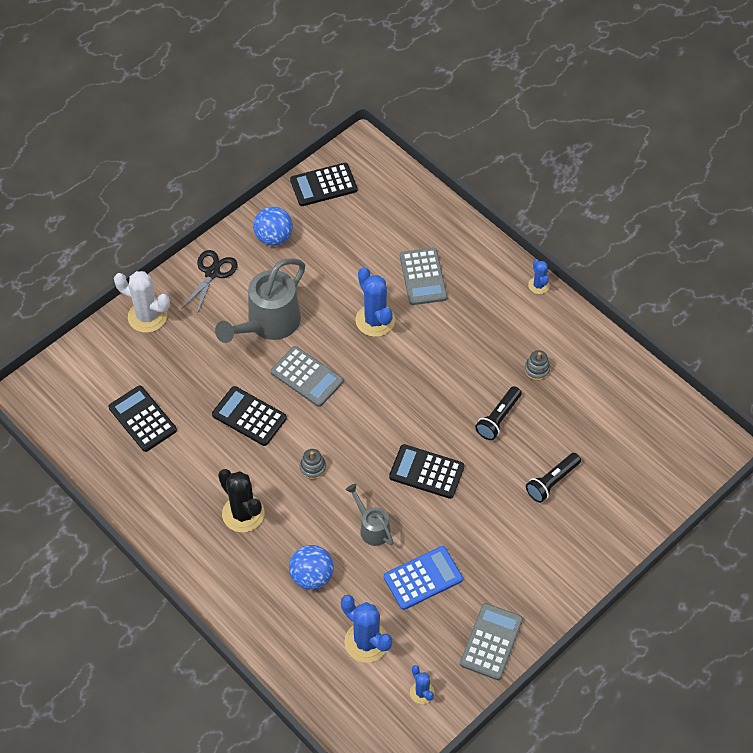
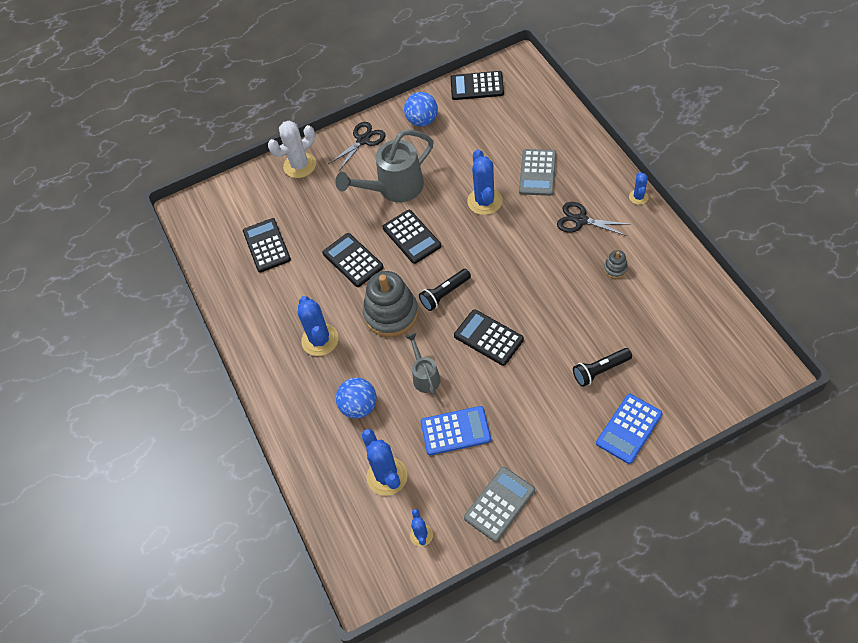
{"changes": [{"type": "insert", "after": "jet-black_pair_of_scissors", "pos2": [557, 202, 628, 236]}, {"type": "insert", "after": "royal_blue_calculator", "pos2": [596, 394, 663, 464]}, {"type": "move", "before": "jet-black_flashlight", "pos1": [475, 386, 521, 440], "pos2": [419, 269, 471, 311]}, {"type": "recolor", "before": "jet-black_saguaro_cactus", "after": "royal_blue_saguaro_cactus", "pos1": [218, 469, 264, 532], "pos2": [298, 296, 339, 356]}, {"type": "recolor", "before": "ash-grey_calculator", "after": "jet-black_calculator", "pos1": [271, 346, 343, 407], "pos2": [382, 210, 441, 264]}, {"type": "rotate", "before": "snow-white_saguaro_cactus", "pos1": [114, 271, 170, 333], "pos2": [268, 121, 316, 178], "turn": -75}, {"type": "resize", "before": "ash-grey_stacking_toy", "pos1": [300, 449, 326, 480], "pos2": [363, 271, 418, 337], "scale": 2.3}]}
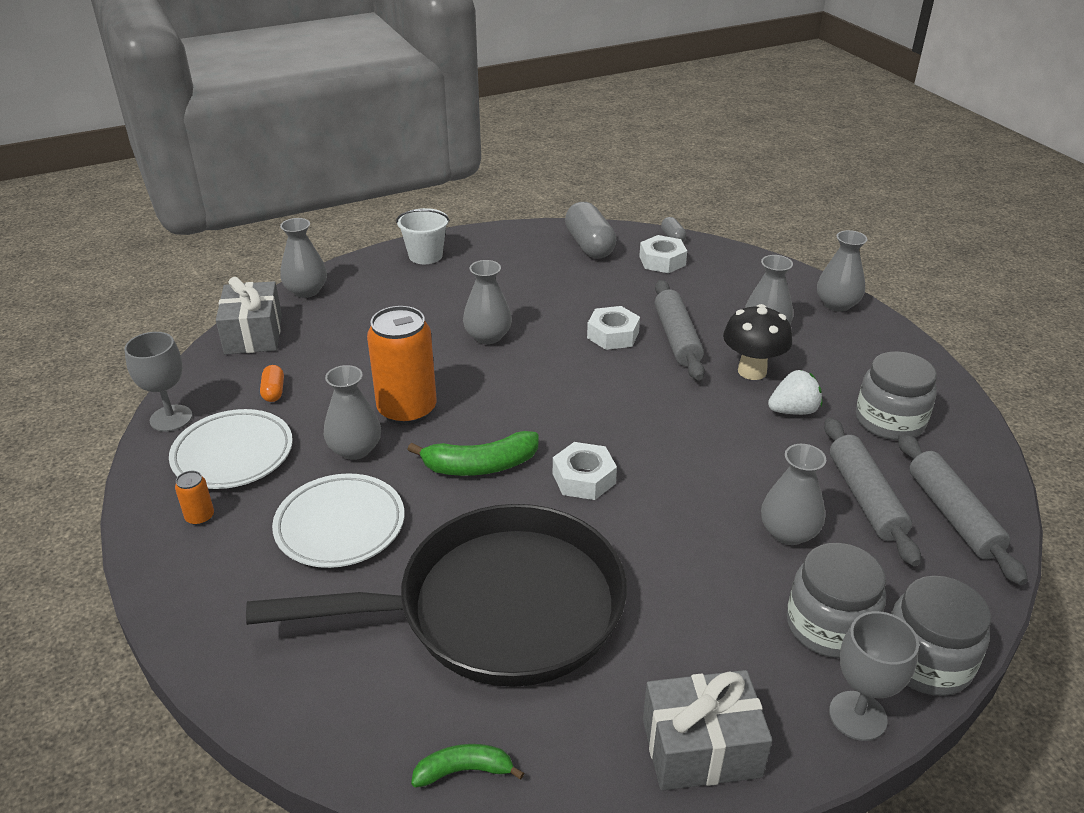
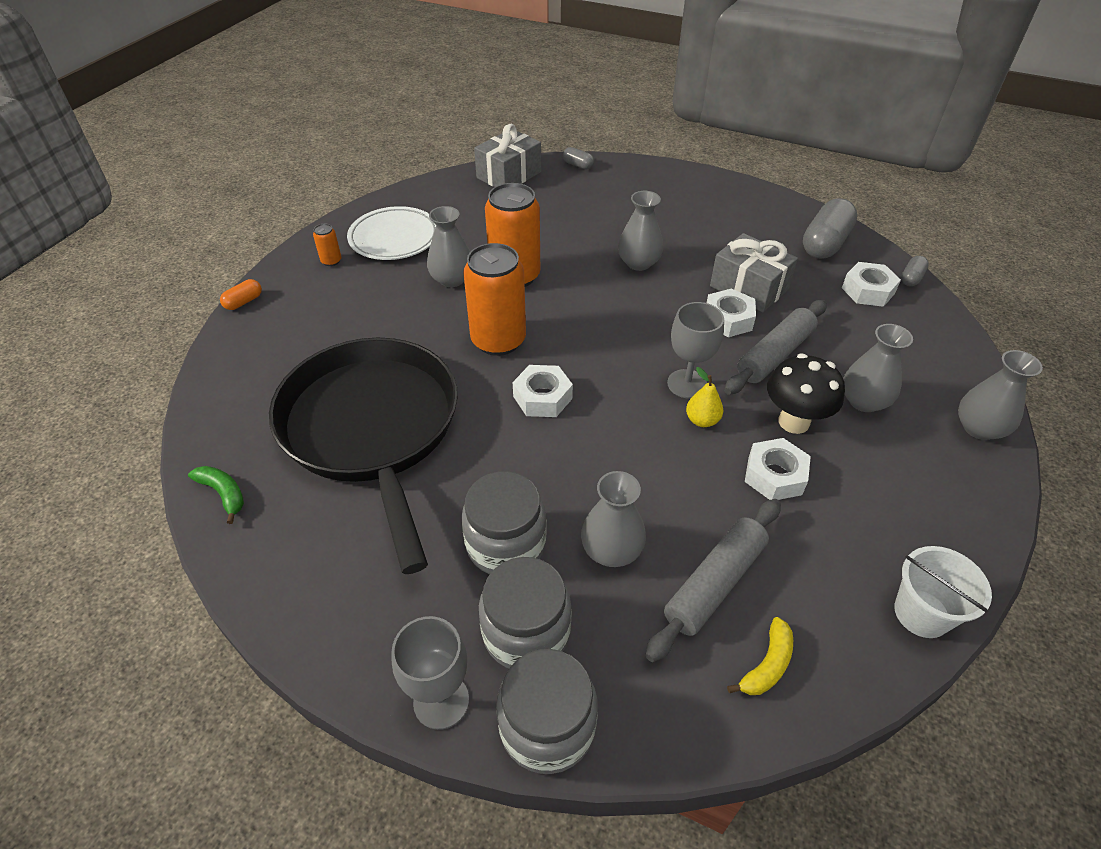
{"changes": [{"type": "delete", "before": "snow-white_flat_dish", "pos1": [272, 473, 404, 568]}, {"type": "insert", "after": "golden_toy_pear", "pos2": [686, 367, 723, 427]}, {"type": "move", "before": "ash-grey_chalice", "pos1": [124, 332, 192, 432], "pos2": [667, 302, 724, 398]}, {"type": "move", "before": "orange-coloured_capsule", "pos1": [260, 365, 284, 402], "pos2": [220, 279, 262, 310]}, {"type": "move", "before": "snow-white_bucket", "pos1": [396, 208, 450, 264], "pos2": [894, 546, 992, 638]}, {"type": "move", "before": "ash-grey_gift", "pos1": [643, 670, 772, 791], "pos2": [710, 233, 798, 312]}, {"type": "move", "before": "ash-grey_jam_jar", "pos1": [856, 351, 937, 440], "pos2": [461, 471, 547, 574]}, {"type": "replace", "before": "ash-grey_vase", "after": "ash-grey_capsule", "pos1": [280, 218, 327, 298], "pos2": [563, 147, 594, 169]}, {"type": "replace", "before": "green_banana", "after": "orange-coloured_tin", "pos1": [407, 431, 539, 476], "pos2": [463, 243, 526, 356]}, {"type": "replace", "before": "snow-white_strawberry", "after": "snow-white_hex_nut", "pos1": [768, 370, 822, 415], "pos2": [745, 438, 811, 500]}, {"type": "replace", "before": "ash-grey_dough_roller", "after": "golden_banana", "pos1": [898, 433, 1028, 585], "pos2": [727, 617, 793, 695]}, {"type": "rotate", "before": "jet-black_frying_pan", "pos1": [246, 504, 627, 687], "pos2": [269, 338, 457, 574], "turn": -150}]}
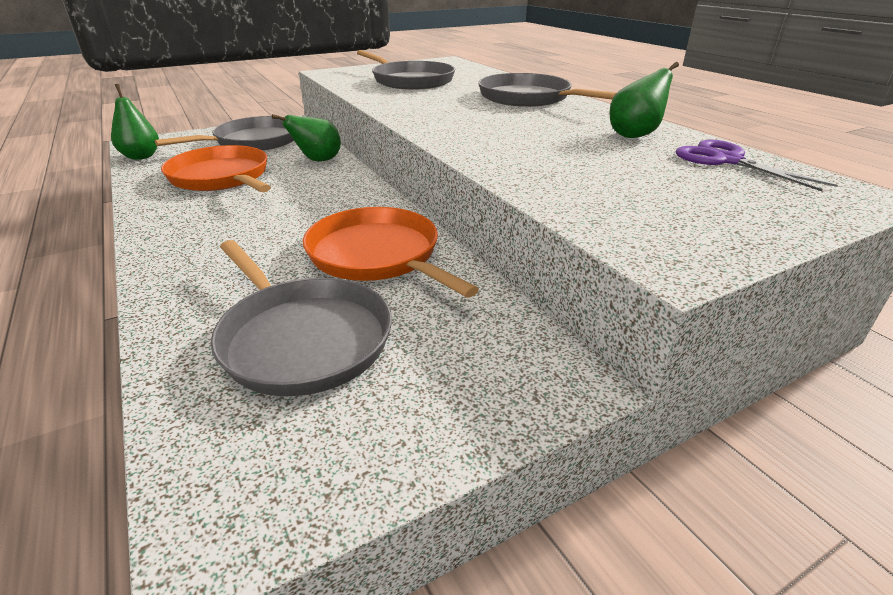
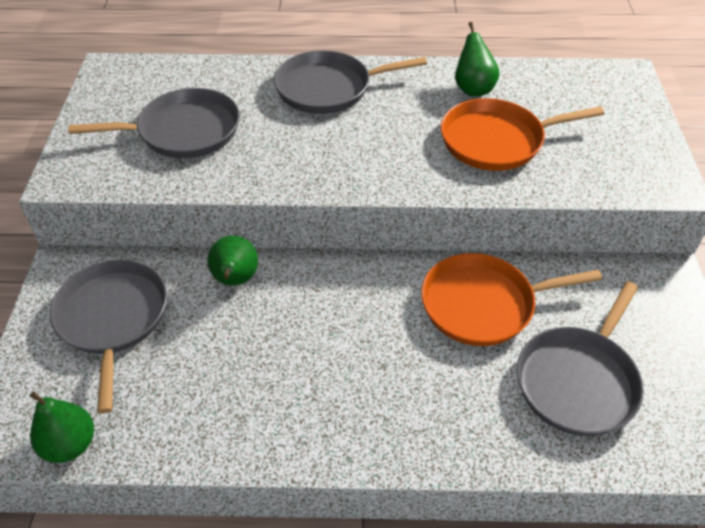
{"changes": [{"type": "delete", "before": "violet_pair_of_scissors", "pos1": [675, 140, 838, 191]}, {"type": "move", "before": "orange-coloured_frying_pan", "pos1": [161, 145, 271, 192], "pos2": [441, 98, 604, 171]}, {"type": "rotate", "before": "ash-grey_frying_pan", "pos1": [211, 240, 392, 396], "pos2": [517, 281, 644, 436], "turn": 135}]}
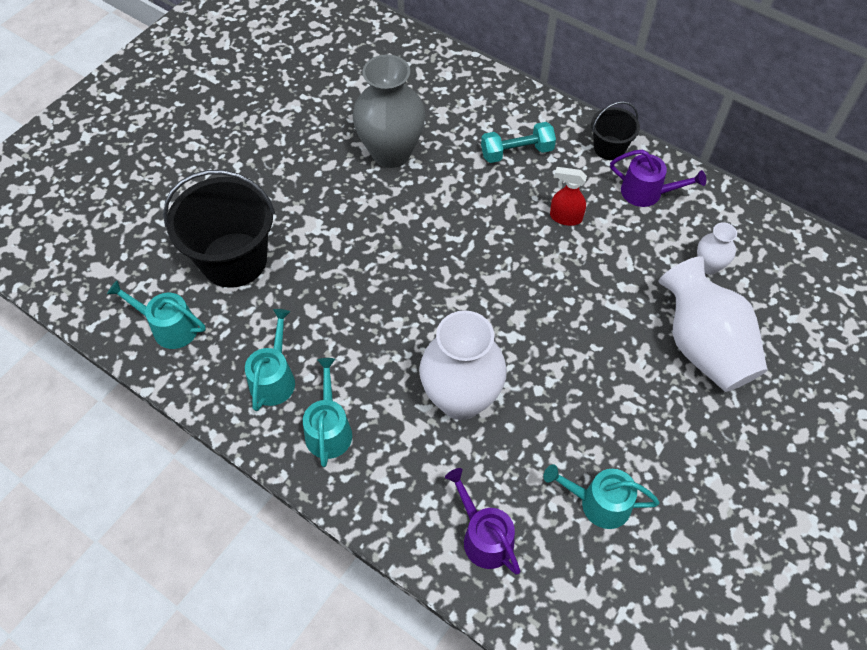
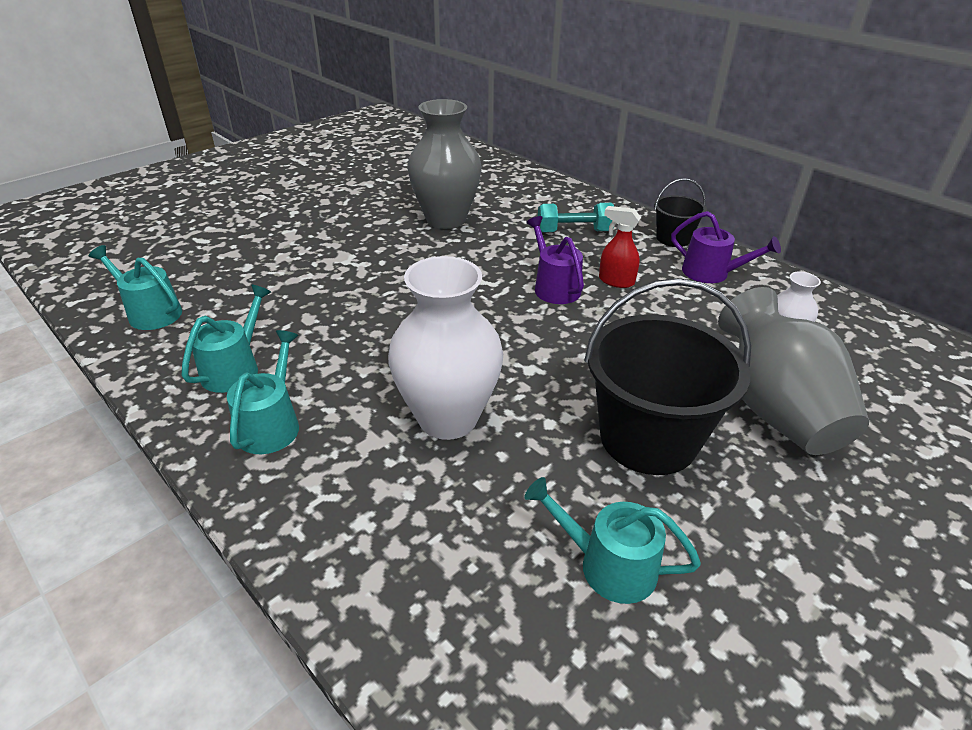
{"changes": [{"type": "move", "before": "jet-black_bucket", "pos1": [163, 170, 275, 288], "pos2": [584, 278, 751, 475]}, {"type": "move", "before": "violet_watering_pot", "pos1": [445, 468, 520, 575], "pos2": [526, 216, 584, 304]}, {"type": "recolor", "before": "snow-white_vase", "after": "ash-grey_vase", "pos1": [658, 256, 767, 392], "pos2": [718, 287, 869, 455]}]}
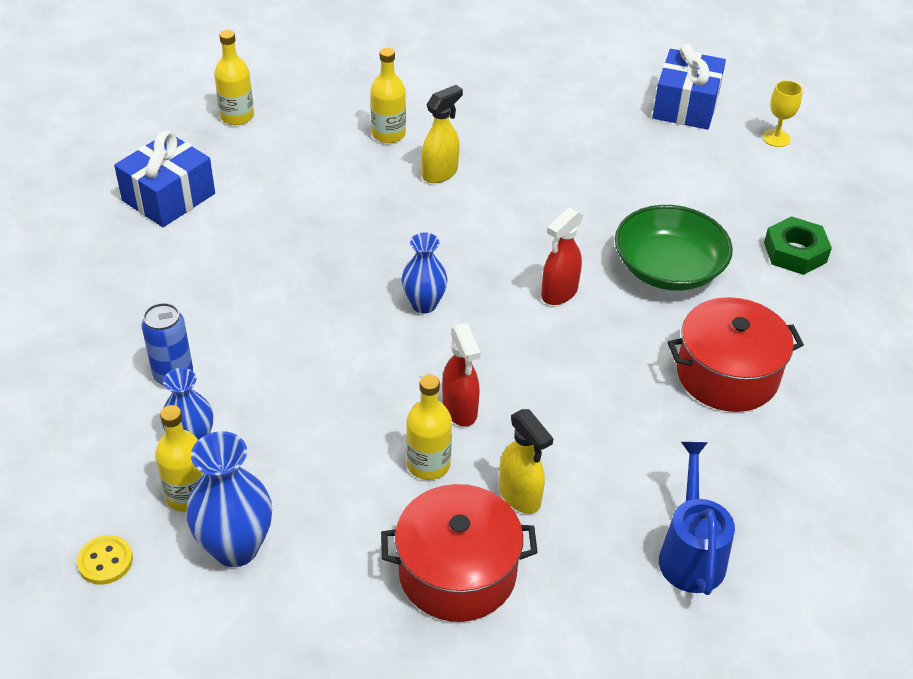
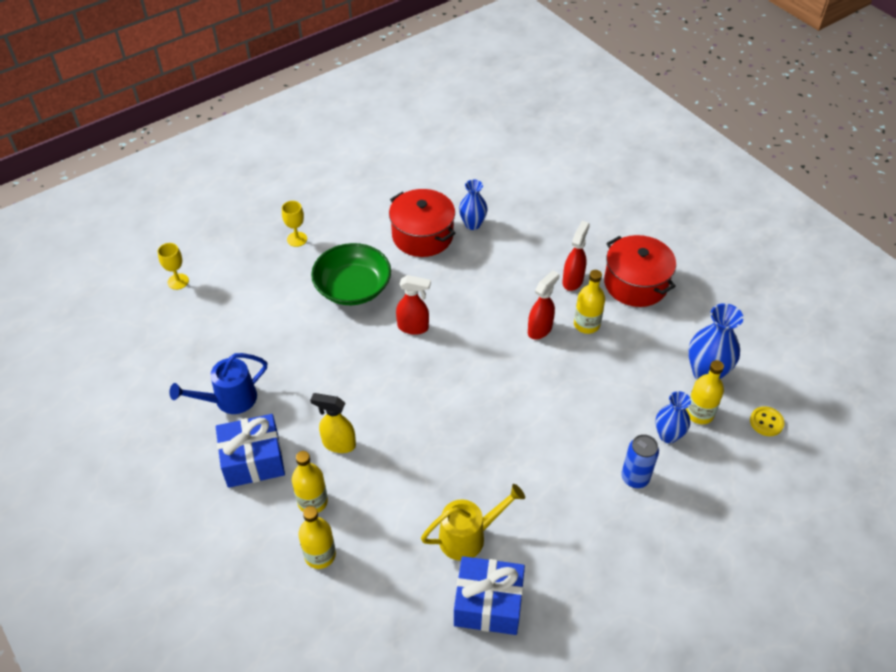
{"changes": [{"type": "insert", "after": "golden_watering_pot", "pos2": [421, 484, 525, 561]}, {"type": "move", "before": "golden_bottle", "pos1": [214, 30, 254, 125], "pos2": [298, 506, 336, 569]}, {"type": "move", "before": "royal_blue_vase", "pos1": [401, 232, 448, 314], "pos2": [459, 180, 488, 230]}, {"type": "move", "before": "royal_blue_gift", "pos1": [652, 44, 726, 130], "pos2": [216, 414, 285, 488]}, {"type": "move", "before": "royal_blue_watering_pot", "pos1": [659, 442, 735, 595], "pos2": [169, 353, 267, 414]}, {"type": "replace", "before": "green_hex_nut", "after": "golden_chalice", "pos1": [764, 216, 832, 275], "pos2": [282, 201, 307, 247]}, {"type": "recolor", "before": "golden_sprayer", "after": "crimson_sprayer", "pos1": [499, 409, 553, 514], "pos2": [562, 221, 590, 291]}]}
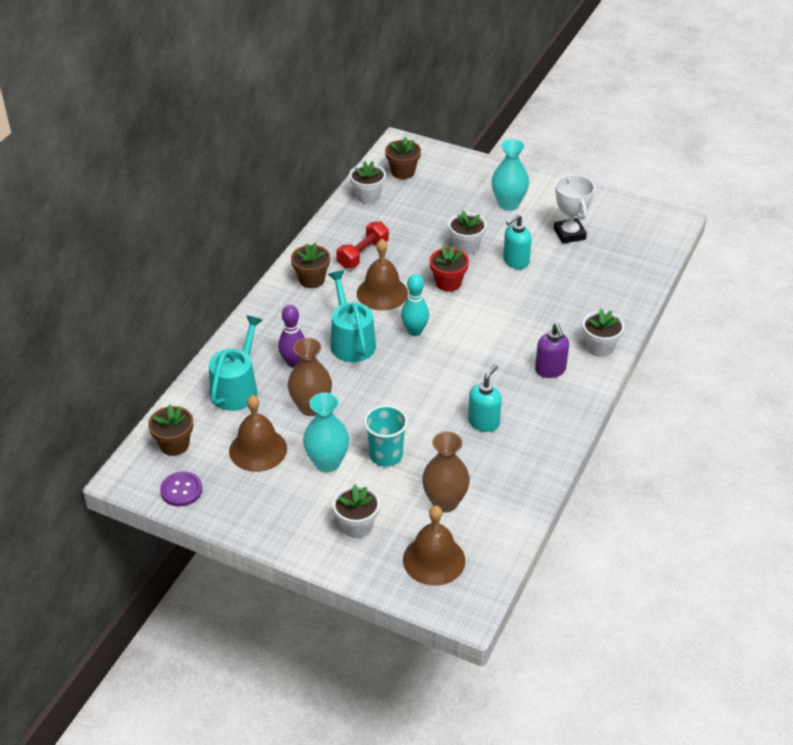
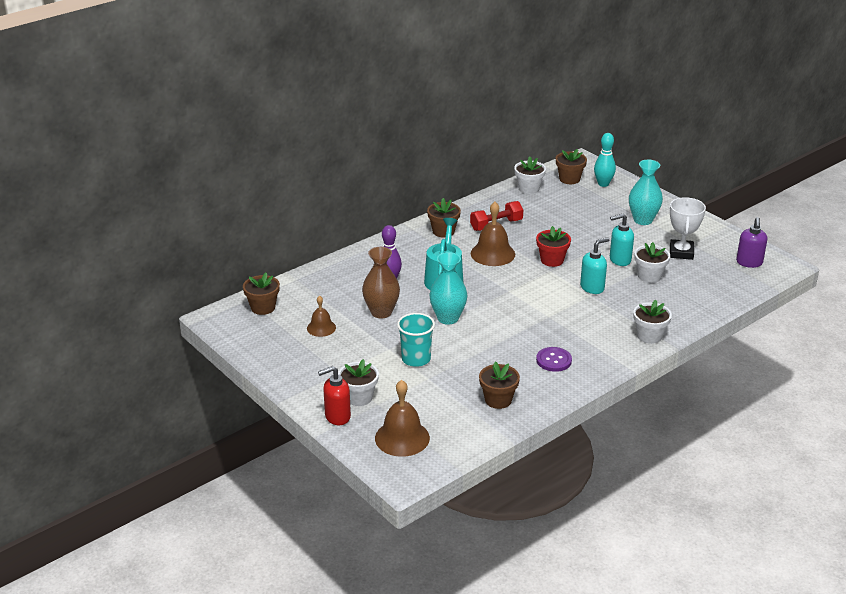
{"changes": [{"type": "delete", "before": "teal_watering_pot", "pos1": [209, 315, 262, 411]}, {"type": "delete", "before": "russet_vase", "pos1": [422, 432, 470, 512]}, {"type": "insert", "after": "crimson_pump_bottle", "pos2": [318, 366, 351, 425]}, {"type": "insert", "after": "russet_potted_plant", "pos2": [479, 361, 520, 409]}, {"type": "move", "before": "violet_button", "pos1": [160, 472, 203, 506], "pos2": [536, 347, 572, 372]}, {"type": "move", "before": "teal_vase", "pos1": [303, 393, 349, 473], "pos2": [429, 252, 467, 325]}, {"type": "move", "before": "teal_bowling_pin", "pos1": [401, 274, 429, 336], "pos2": [594, 133, 616, 187]}, {"type": "move", "before": "snow-white_potted_plant", "pos1": [448, 211, 487, 255], "pos2": [634, 242, 670, 283]}, {"type": "move", "before": "teal_pump_bottle", "pos1": [468, 364, 502, 432], "pos2": [580, 237, 609, 294]}, {"type": "move", "before": "violet_pump_bottle", "pos1": [535, 323, 569, 378], "pos2": [736, 217, 767, 268]}, {"type": "resize", "before": "russet_school_bell", "pos1": [229, 395, 287, 472], "pos2": [307, 296, 336, 337], "scale": 0.6}]}
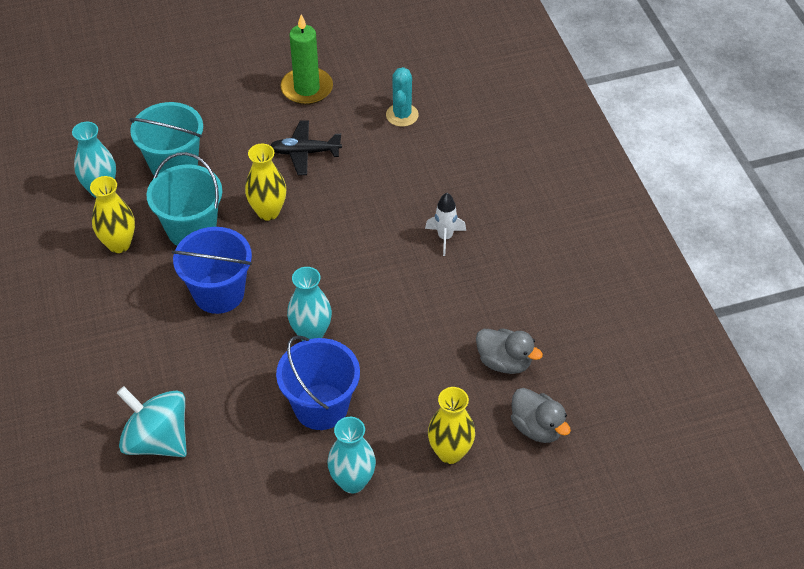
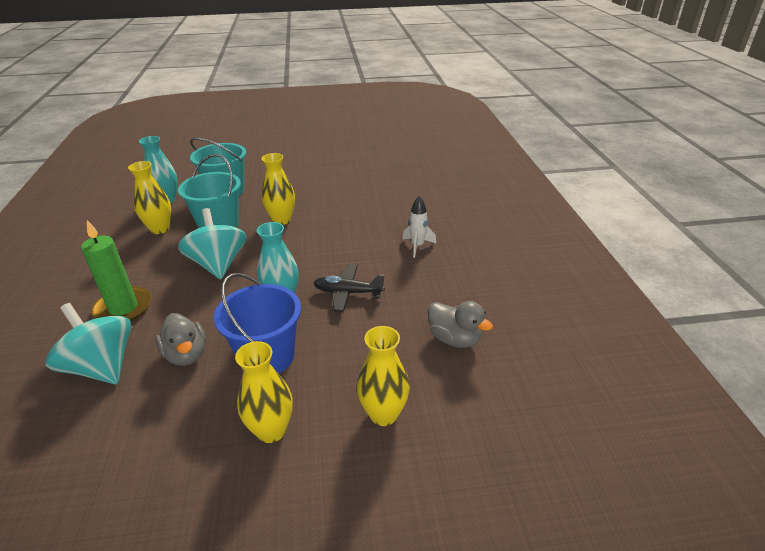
{"changes": [{"type": "delete", "before": "teal_saguaro_cactus", "pos1": [386, 67, 419, 127]}, {"type": "move", "before": "jet-black_toy_plane", "pos1": [270, 120, 342, 175], "pos2": [314, 264, 385, 312]}, {"type": "move", "before": "green_pillar_candle", "pos1": [280, 14, 333, 105], "pos2": [81, 220, 152, 321]}, {"type": "move", "before": "ash-grey_duck", "pos1": [511, 388, 571, 443], "pos2": [155, 313, 206, 366]}, {"type": "replace", "before": "royal_blue_bucket", "after": "teal_whirligig", "pos1": [172, 227, 252, 314], "pos2": [178, 208, 246, 279]}, {"type": "recolor", "before": "teal_vase", "after": "golden_vase", "pos1": [328, 417, 376, 493], "pos2": [235, 341, 293, 443]}]}
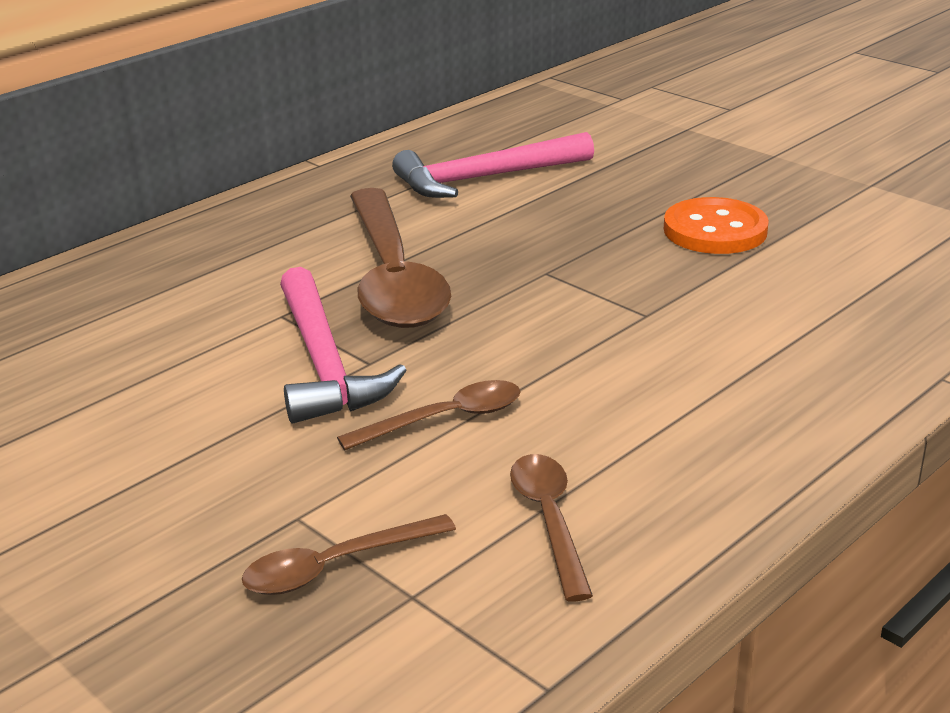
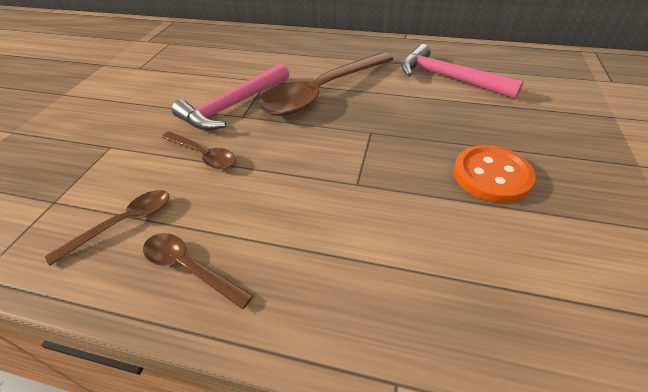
{"changes": [{"type": "move", "before": "russet_teaspoon", "pos1": [242, 514, 456, 595], "pos2": [143, 233, 254, 309]}]}
